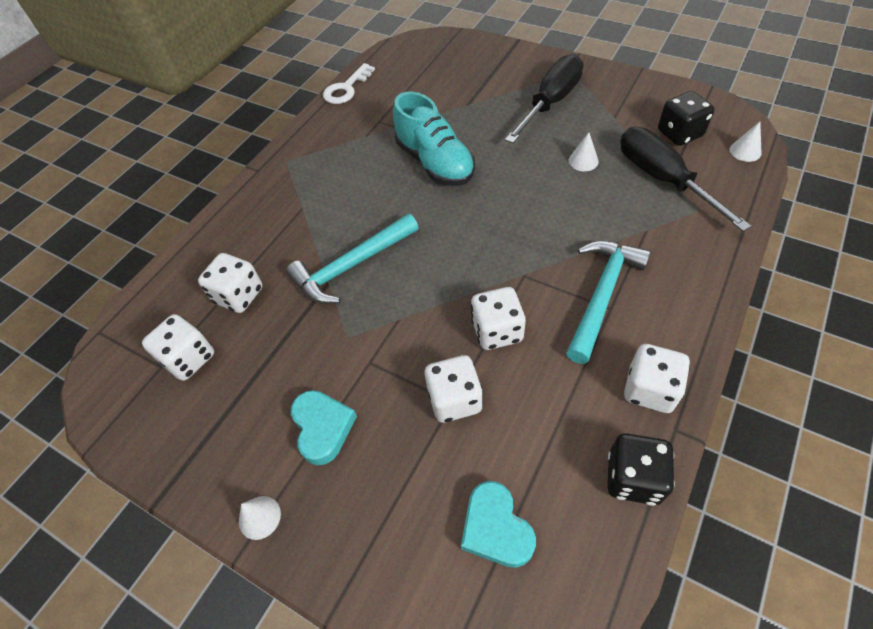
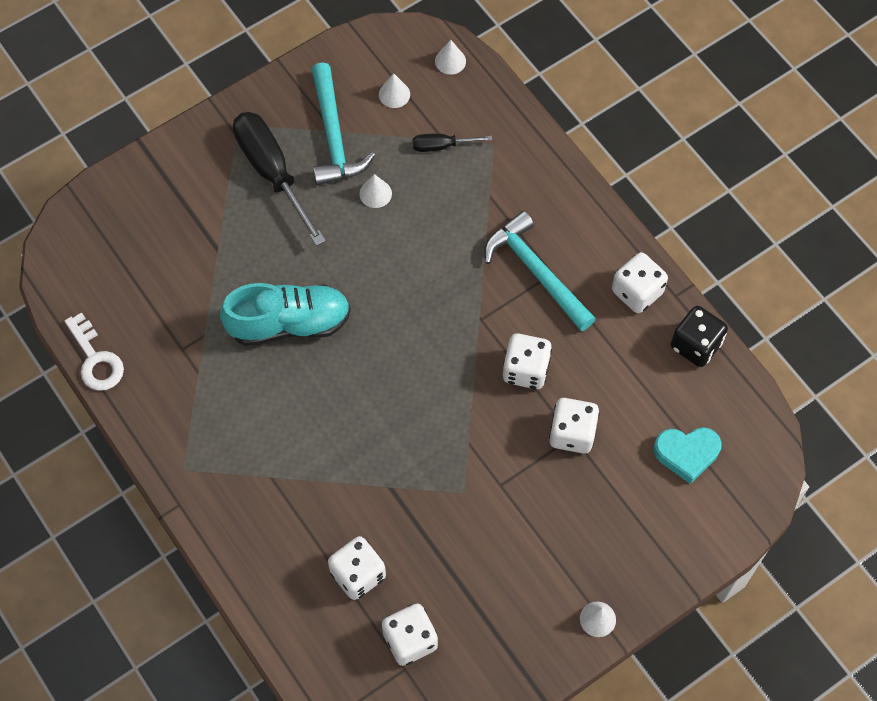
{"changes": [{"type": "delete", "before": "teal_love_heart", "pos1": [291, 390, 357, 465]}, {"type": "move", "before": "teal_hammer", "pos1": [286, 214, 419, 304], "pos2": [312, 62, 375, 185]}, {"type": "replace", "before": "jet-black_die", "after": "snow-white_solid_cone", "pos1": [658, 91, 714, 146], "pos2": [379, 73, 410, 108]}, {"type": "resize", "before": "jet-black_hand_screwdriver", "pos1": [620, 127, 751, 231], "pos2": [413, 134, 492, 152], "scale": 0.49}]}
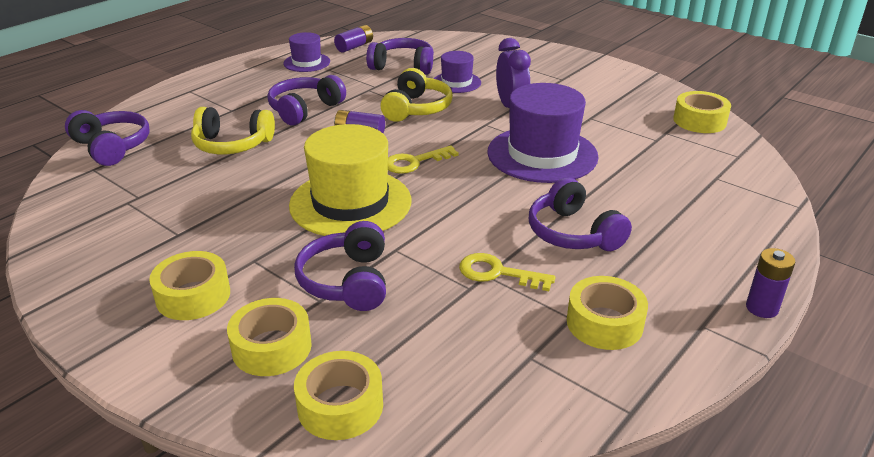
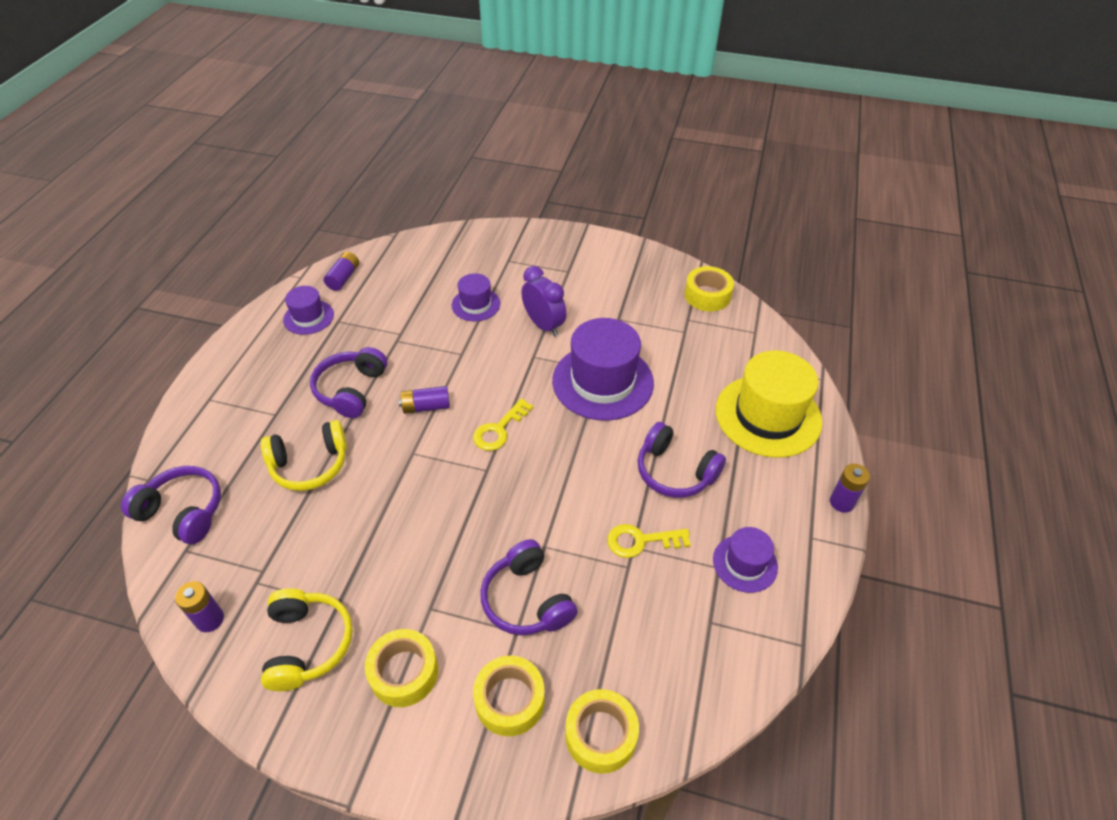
{"changes": [{"type": "delete", "before": "violet_headphones", "pos1": [366, 38, 434, 75]}, {"type": "insert", "after": "violet_power_cell", "pos2": [175, 581, 224, 632]}, {"type": "move", "before": "golden_hat", "pos1": [289, 124, 411, 236], "pos2": [716, 350, 822, 458]}, {"type": "move", "before": "golden_headphones", "pos1": [380, 68, 453, 122], "pos2": [261, 588, 353, 691]}, {"type": "replace", "before": "golden_tape", "after": "violet_hat", "pos1": [567, 276, 648, 350], "pos2": [713, 527, 778, 593]}]}
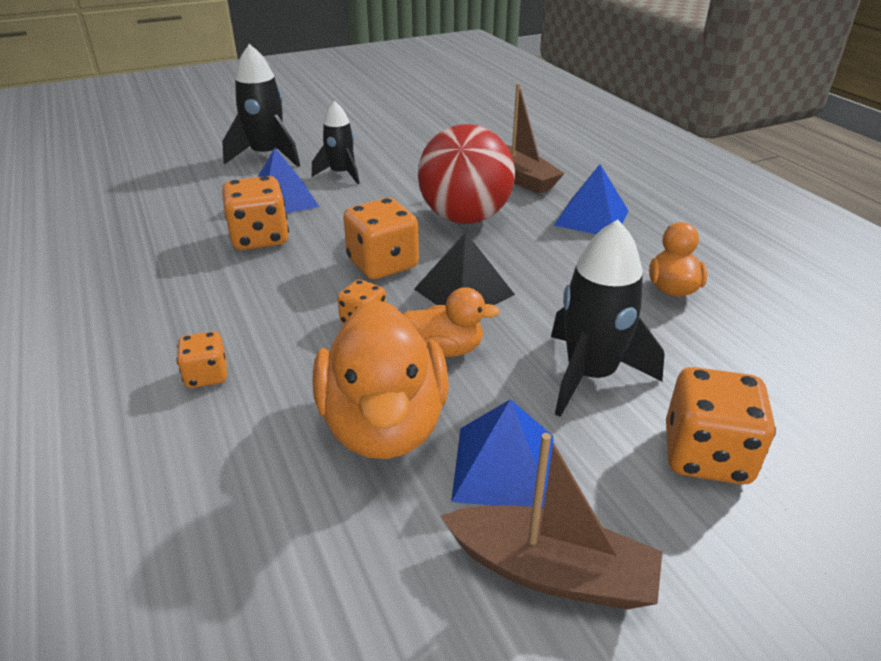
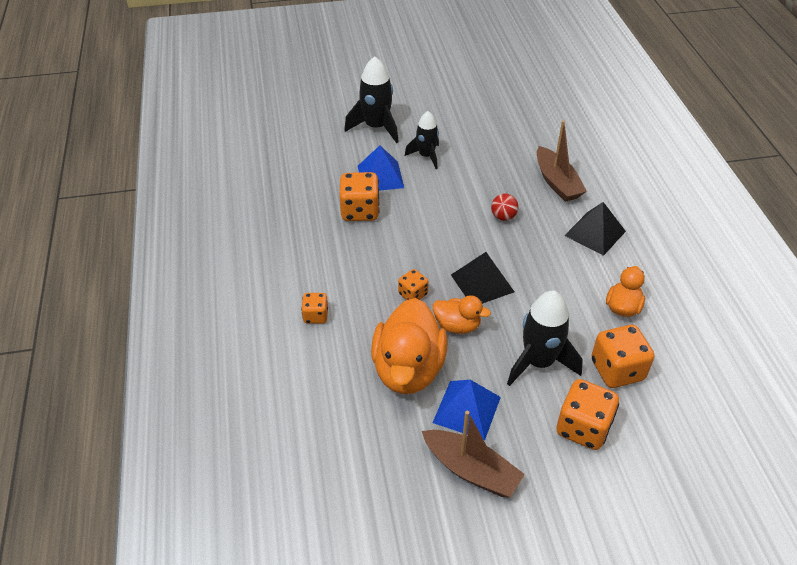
{"changes": [{"type": "move", "before": "orange-coloured_die", "pos1": [343, 198, 419, 279], "pos2": [591, 325, 655, 388]}, {"type": "recolor", "before": "royal_blue_solid_pyramid", "after": "jet-black_solid_pyramid", "pos1": [554, 164, 629, 234], "pos2": [564, 202, 626, 256]}, {"type": "resize", "before": "crimson_ball", "pos1": [418, 124, 515, 224], "pos2": [491, 194, 518, 221], "scale": 0.4}]}
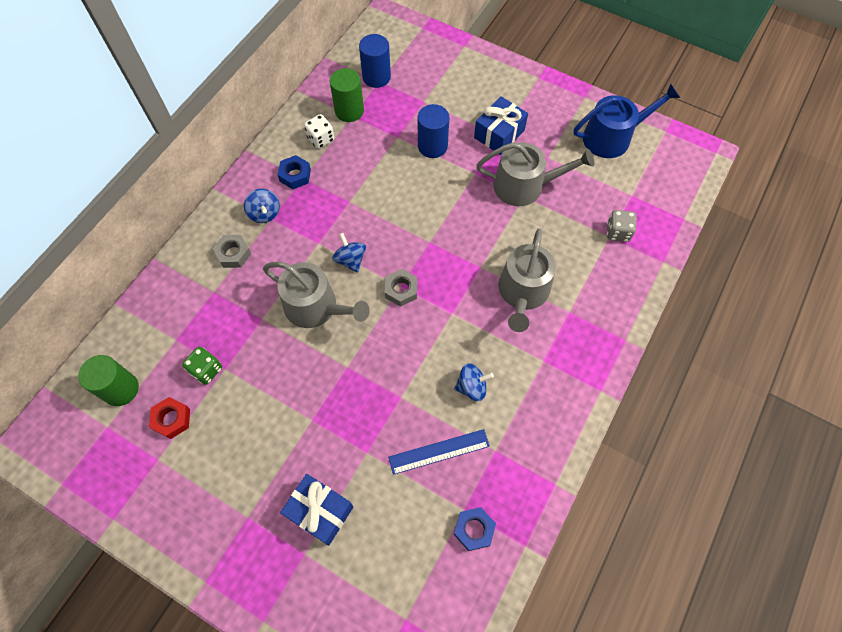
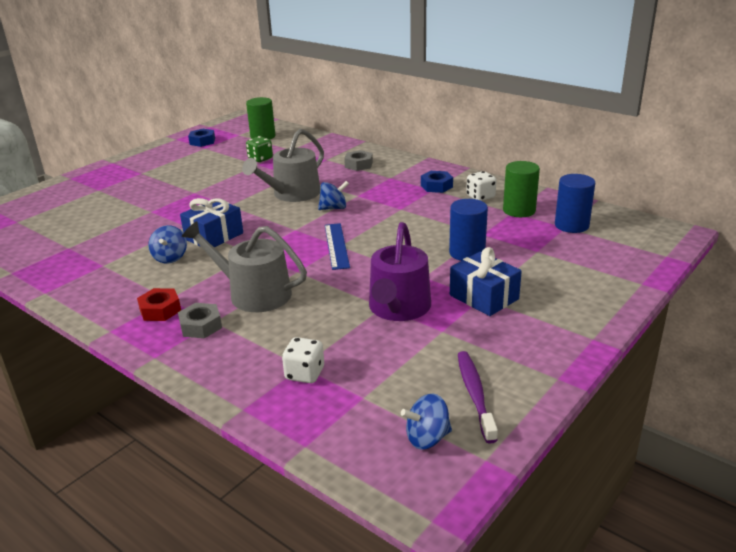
{"changes": [{"type": "move", "before": "crimson_hex_nut", "pos1": [149, 397, 190, 439], "pos2": [137, 288, 181, 321]}, {"type": "move", "before": "royal_blue_whirligig", "pos1": [244, 189, 280, 223], "pos2": [401, 394, 452, 450]}, {"type": "move", "before": "royal_blue_gift", "pos1": [280, 474, 354, 545], "pos2": [180, 198, 243, 247]}, {"type": "move", "before": "ash-grey_hex_nut", "pos1": [385, 269, 417, 307], "pos2": [178, 303, 222, 338]}, {"type": "move", "before": "royal_blue_ruler", "pos1": [388, 429, 490, 475], "pos2": [325, 223, 350, 270]}, {"type": "move", "before": "royal_blue_hex_nut", "pos1": [454, 507, 496, 551], "pos2": [188, 129, 215, 147]}, {"type": "replace", "before": "royal_blue_watering_pot", "after": "violet_dental_brush", "pos1": [574, 83, 680, 158], "pos2": [458, 351, 498, 444]}, {"type": "recolor", "before": "ash-grey_watering_pot", "after": "violet_watering_pot", "pos1": [476, 142, 594, 206], "pos2": [369, 222, 431, 321]}, {"type": "recolor", "before": "ash-grey_die", "after": "snow-white_die", "pos1": [607, 210, 637, 242], "pos2": [282, 337, 324, 383]}]}
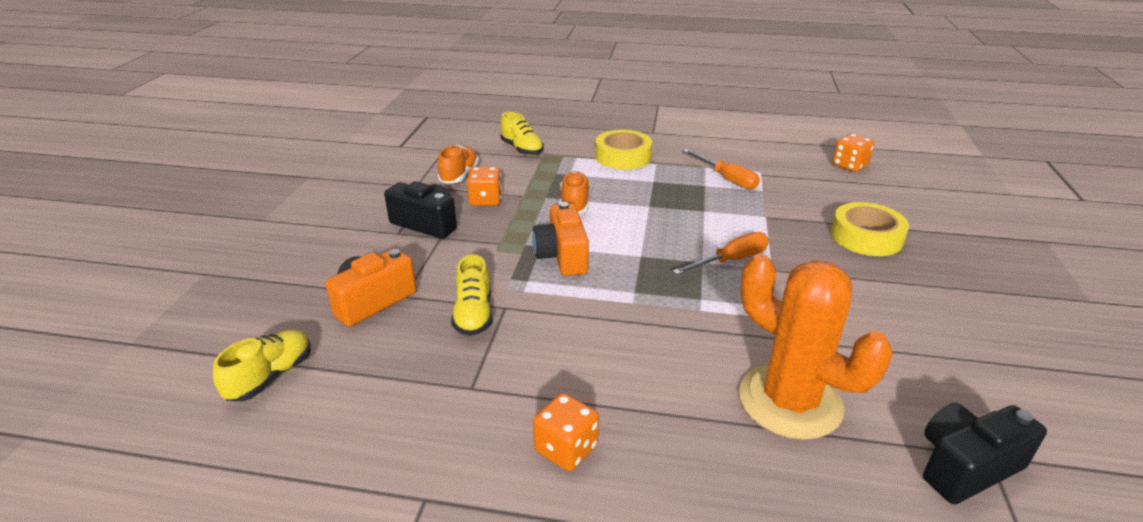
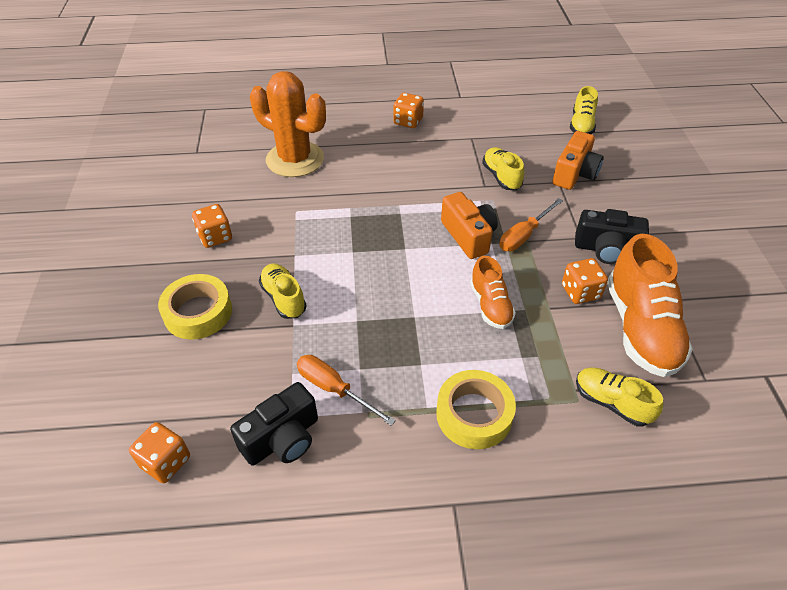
{"changes": [{"type": "insert", "after": "orange-coloured_die", "pos2": [192, 204, 232, 248]}, {"type": "insert", "after": "golden_lace-up_shoe", "pos2": [259, 263, 306, 319]}, {"type": "move", "before": "orange-coloured_hand_screwdriver", "pos1": [672, 232, 769, 275], "pos2": [499, 198, 563, 251]}, {"type": "move", "before": "jet-black_compact_camera", "pos1": [923, 403, 1047, 504], "pos2": [230, 382, 318, 466]}, {"type": "resize", "before": "orange-coloured_lace-up_shoe", "pos1": [438, 145, 479, 184], "pos2": [607, 234, 693, 377], "scale": 1.81}]}
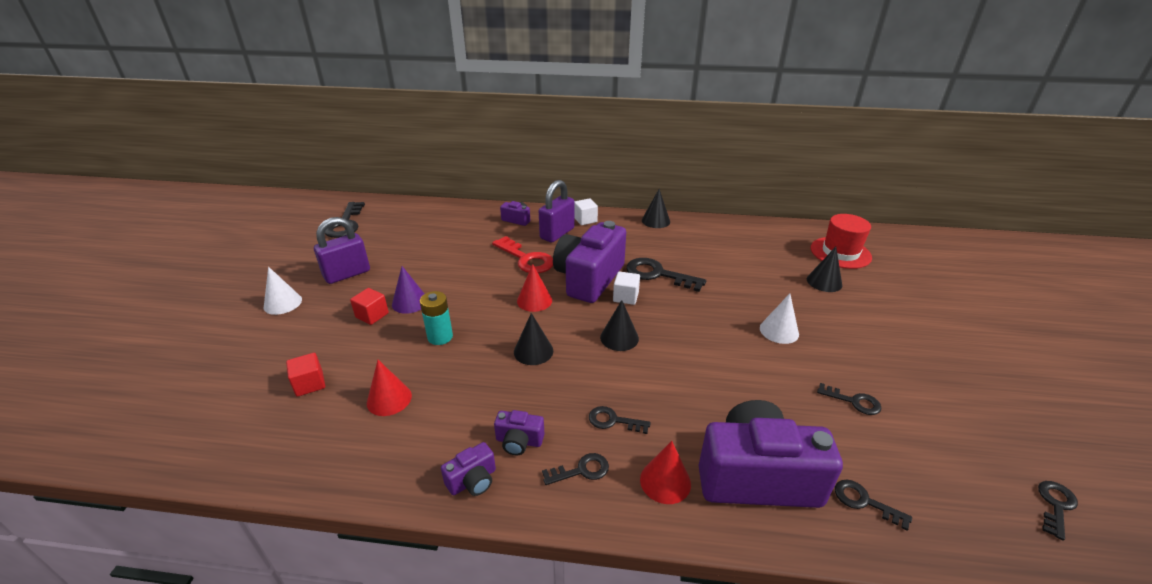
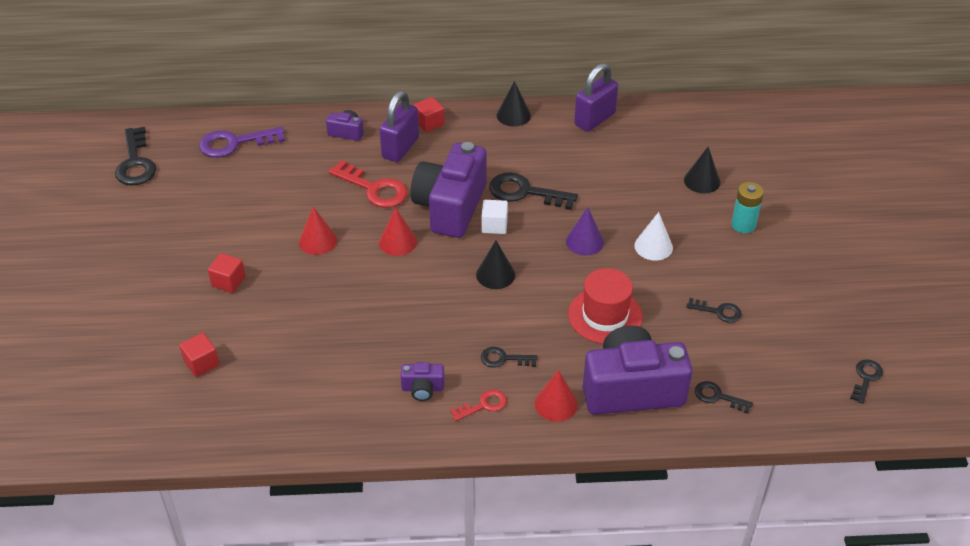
{"changes": [{"type": "delete", "before": "snow-white_solid_cone", "pos1": [263, 267, 302, 315]}, {"type": "delete", "before": "violet_compact_camera", "pos1": [441, 442, 496, 496]}, {"type": "delete", "before": "jet-black_solid_cone", "pos1": [514, 313, 553, 365]}, {"type": "insert", "after": "violet_latchkey", "pos2": [199, 127, 285, 158]}, {"type": "move", "before": "violet_small_lock", "pos1": [314, 217, 370, 284], "pos2": [574, 63, 618, 132]}, {"type": "move", "before": "crimson_solid_cone", "pos1": [367, 360, 412, 416], "pos2": [299, 207, 337, 255]}, {"type": "move", "before": "violet_solid_cone", "pos1": [392, 266, 425, 314], "pos2": [566, 207, 604, 256]}, {"type": "move", "before": "teal_power_cell", "pos1": [420, 291, 453, 345], "pos2": [731, 182, 764, 233]}, {"type": "move", "before": "crimson_hat", "pos1": [811, 214, 872, 269], "pos2": [568, 268, 643, 344]}, {"type": "recolor", "before": "jet-black_latchkey", "after": "crimson_latchkey", "pos1": [542, 453, 609, 485], "pos2": [450, 389, 507, 421]}, {"type": "recolor", "before": "snow-white_cube", "after": "crimson_cube", "pos1": [575, 198, 598, 225], "pos2": [414, 97, 444, 132]}]}
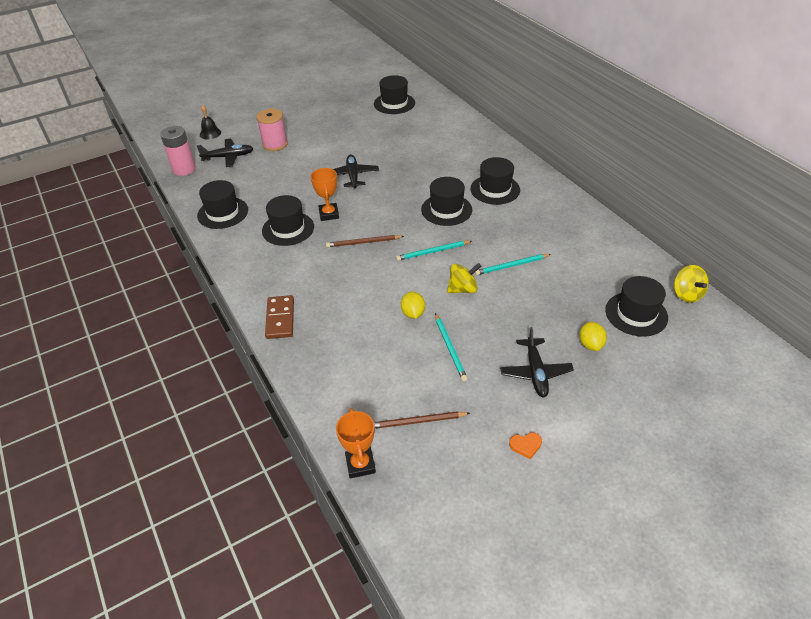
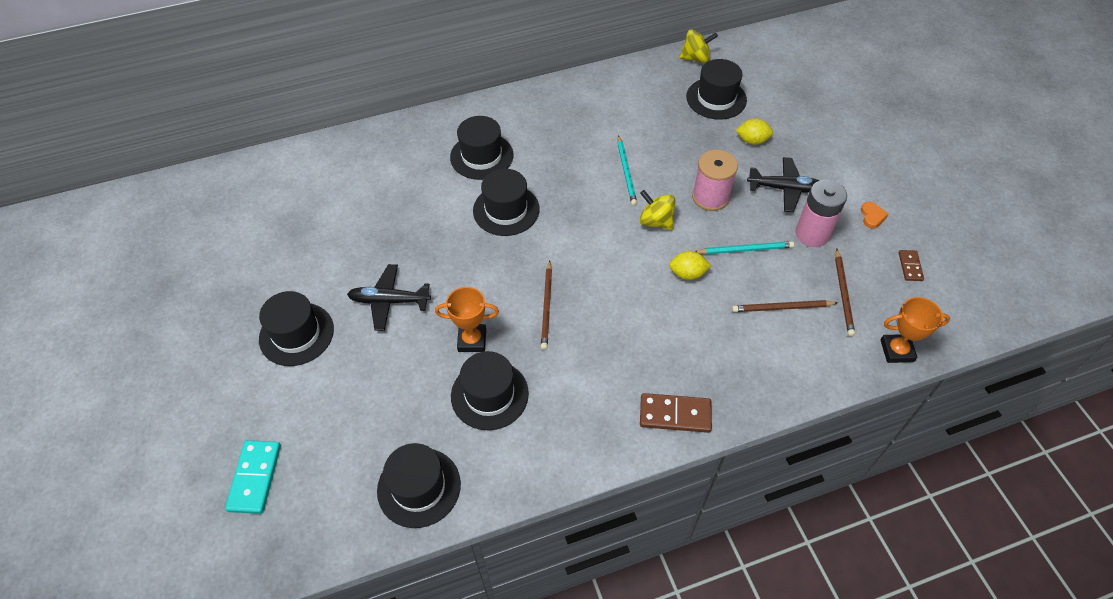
{"changes": [{"type": "delete", "before": "jet-black_school_bell", "pos1": [200, 105, 221, 139]}, {"type": "delete", "before": "teal_lead_pencil", "pos1": [396, 241, 472, 261]}, {"type": "insert", "after": "russet_lead_pencil", "pos2": [732, 300, 838, 312]}, {"type": "insert", "after": "russet_domino", "pos2": [899, 250, 924, 281]}, {"type": "move", "before": "rose-pink_power_cell", "pos1": [160, 126, 196, 176], "pos2": [795, 180, 847, 247]}, {"type": "move", "before": "rose-pink_bobbin", "pos1": [256, 108, 288, 151], "pos2": [692, 149, 738, 211]}, {"type": "move", "before": "jet-black_hat", "pos1": [374, 75, 415, 114], "pos2": [259, 291, 334, 366]}, {"type": "replace", "before": "jet-black_toy_plane", "after": "teal_domino", "pos1": [197, 139, 253, 167], "pos2": [225, 440, 281, 514]}, {"type": "rotate", "before": "golden_whirligig", "pos1": [447, 263, 482, 293], "pos2": [640, 190, 675, 230], "turn": -45}]}
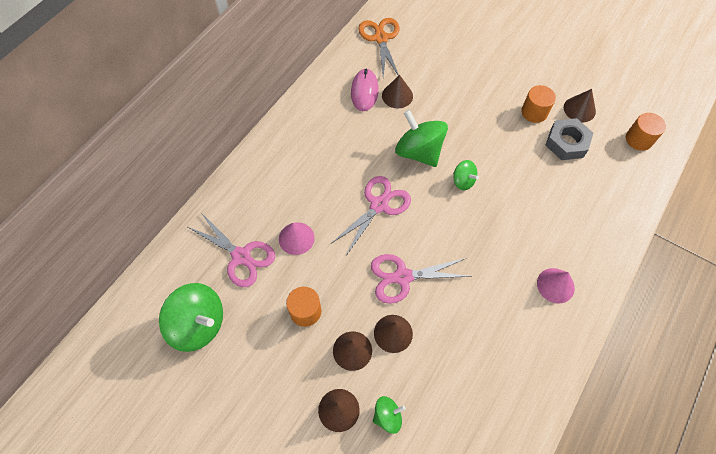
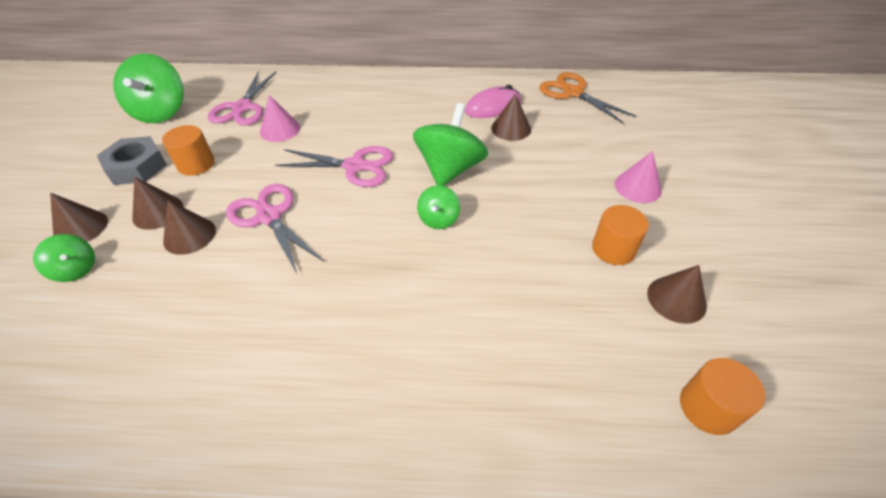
{"changes": [{"type": "move", "before": "rose-pink_solid_cone", "pos1": [537, 268, 575, 304], "pos2": [615, 151, 662, 203]}, {"type": "move", "before": "ash-grey_hex_nut", "pos1": [545, 118, 593, 160], "pos2": [97, 136, 167, 185]}, {"type": "rotate", "before": "orange-coloured_pair_of_scissors", "pos1": [358, 18, 400, 77], "pos2": [539, 72, 636, 124], "turn": -90}]}
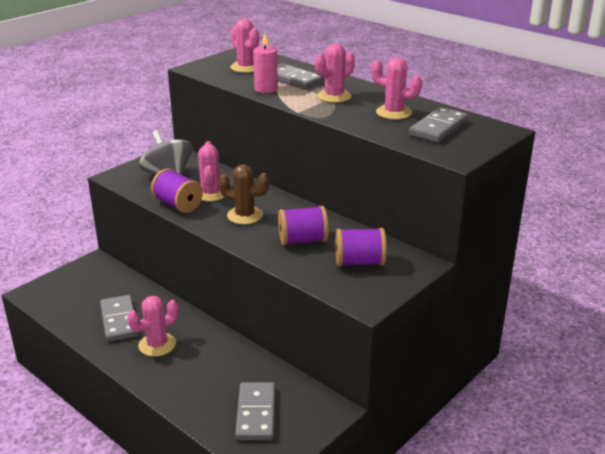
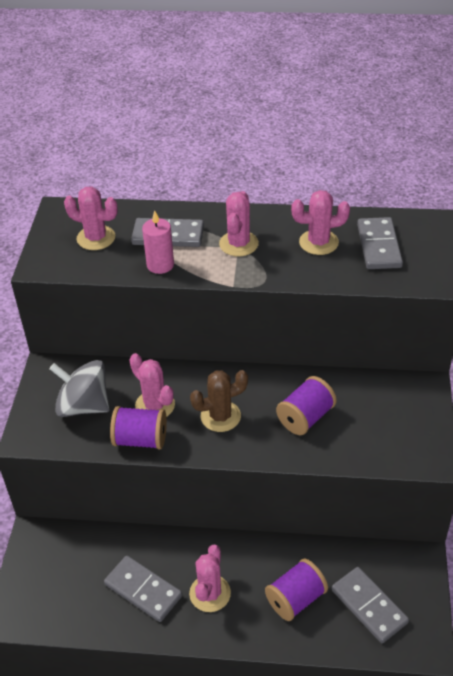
{"changes": [{"type": "move", "before": "violet_bobbin", "pos1": [335, 228, 387, 267], "pos2": [265, 558, 328, 621]}]}
